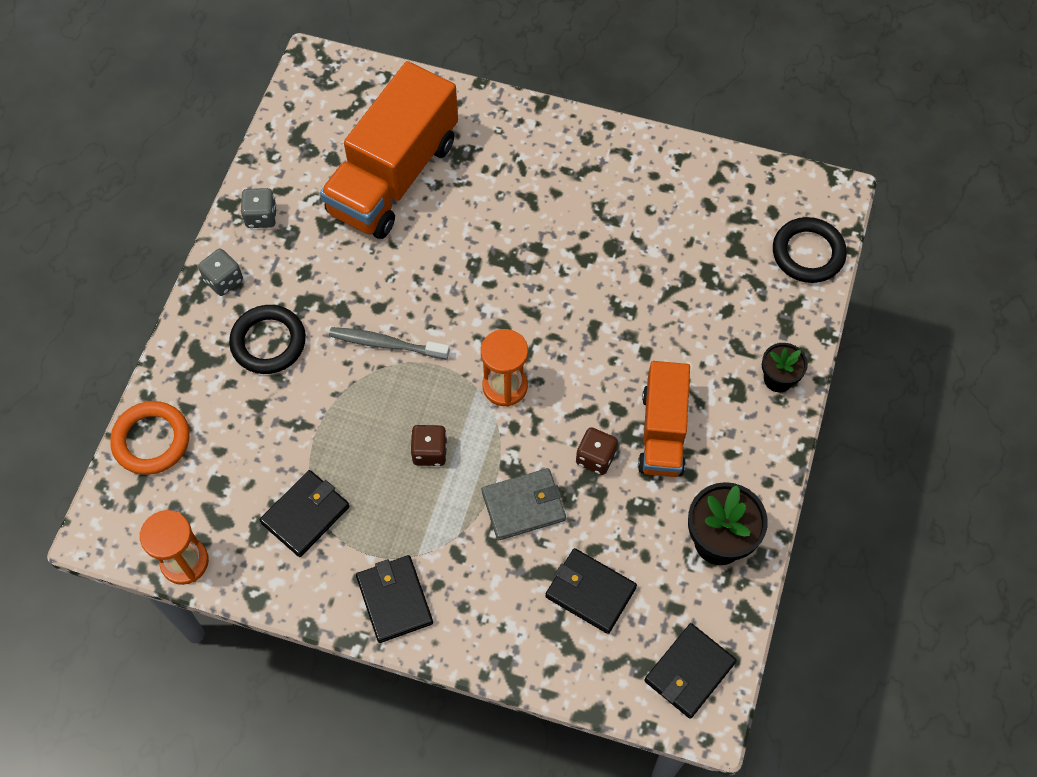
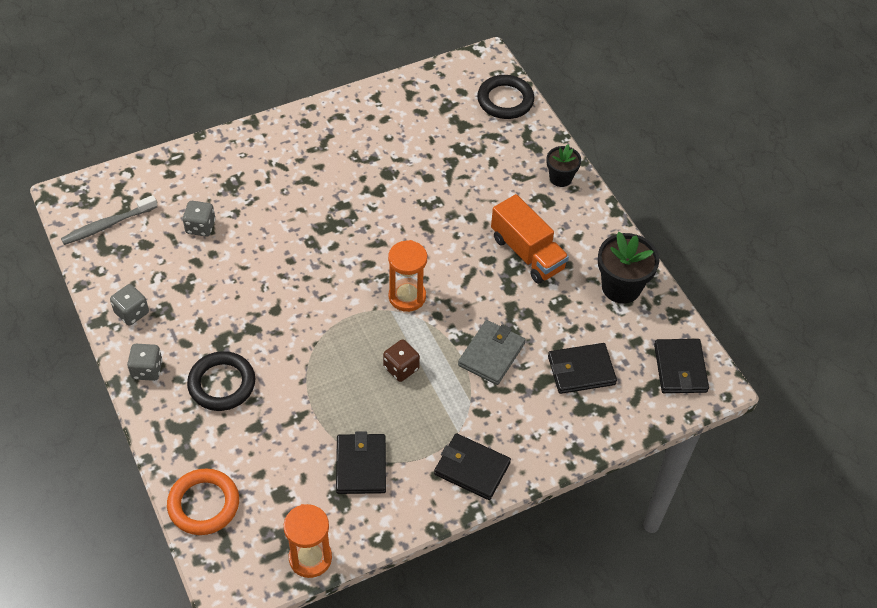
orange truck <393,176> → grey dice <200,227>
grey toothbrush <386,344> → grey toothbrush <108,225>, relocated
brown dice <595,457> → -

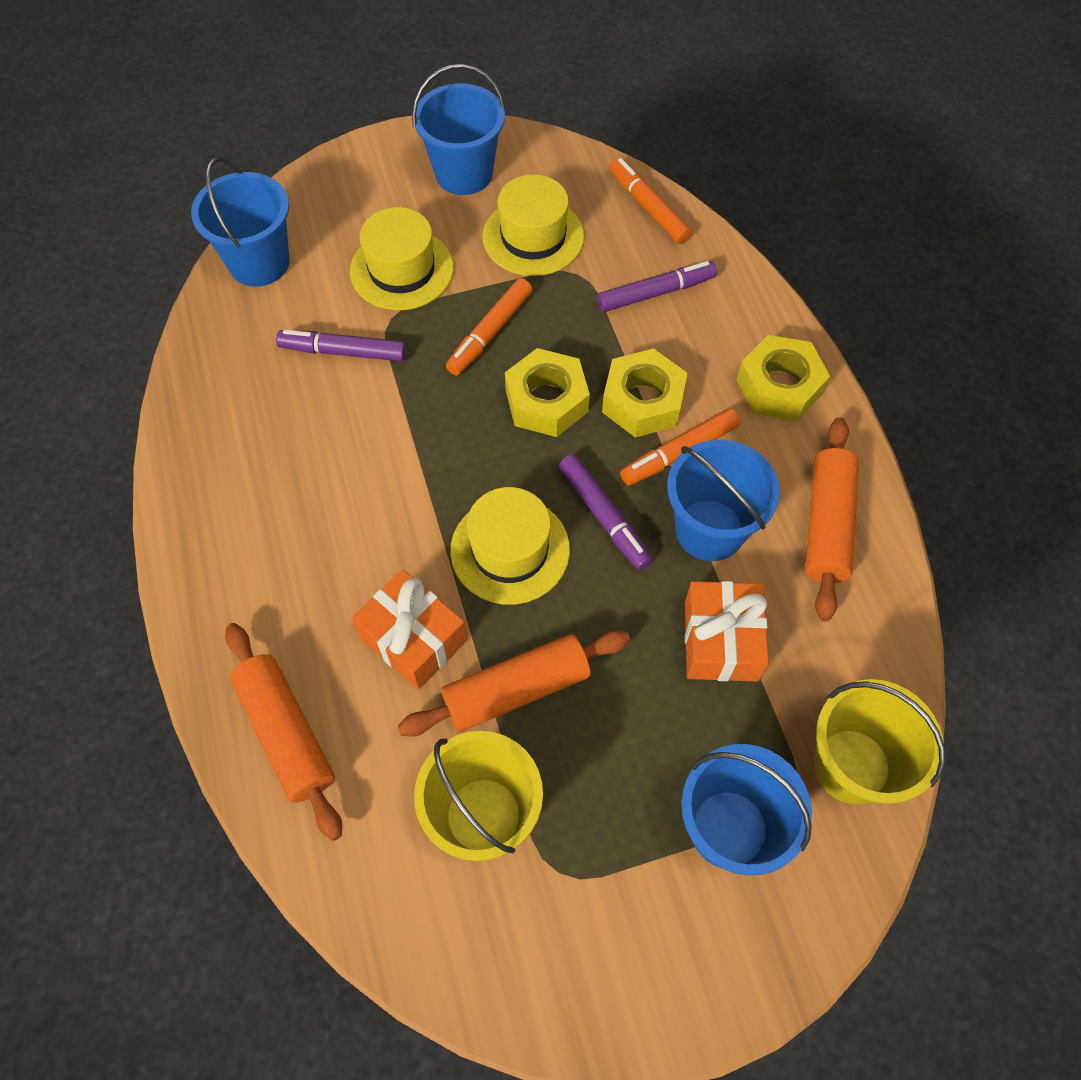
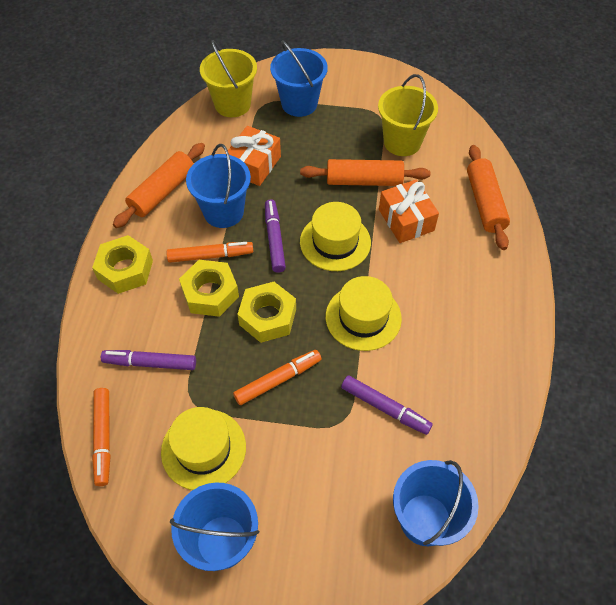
yellow hat <401,269> → yellow hat <363,317>, relocated

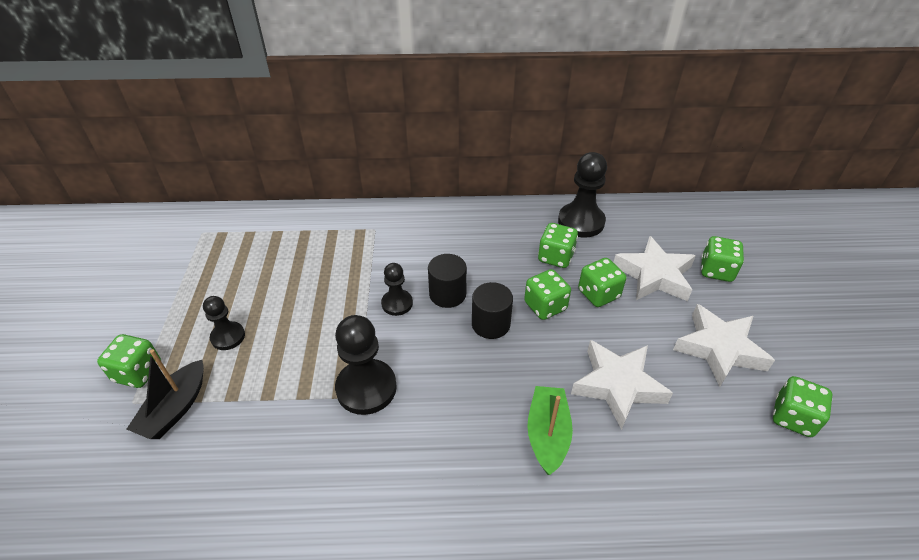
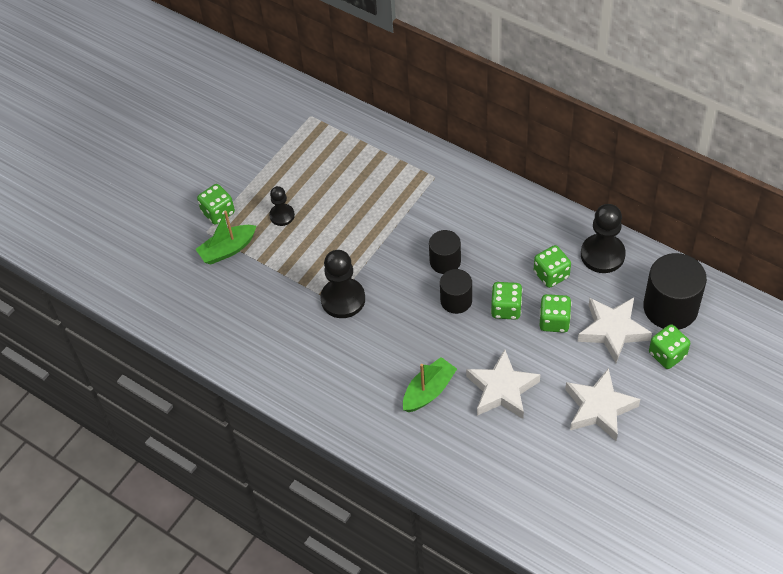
black boat <175,408> → green boat <227,249>
black pawn <397,303> → -
green dice <793,417> → -
- → black cylinder <670,307>

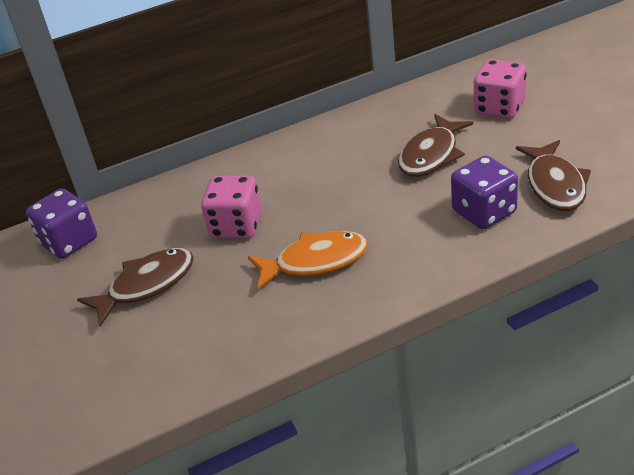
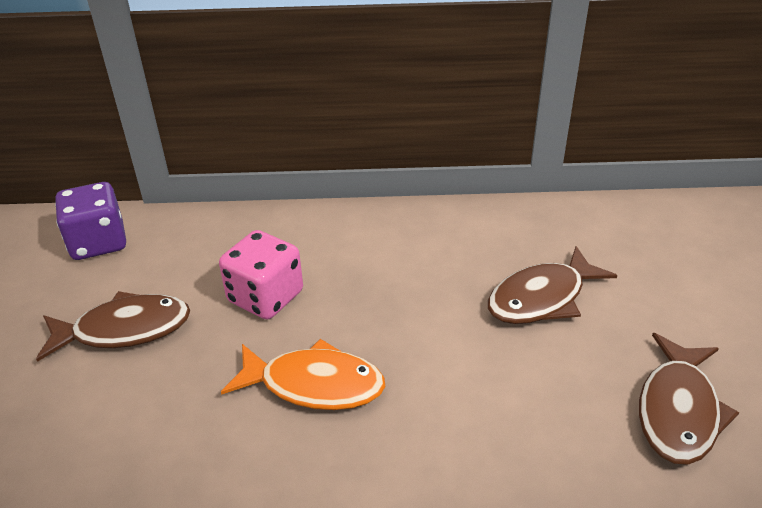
purple dice <484,212> → -
pink dice <499,108> → -

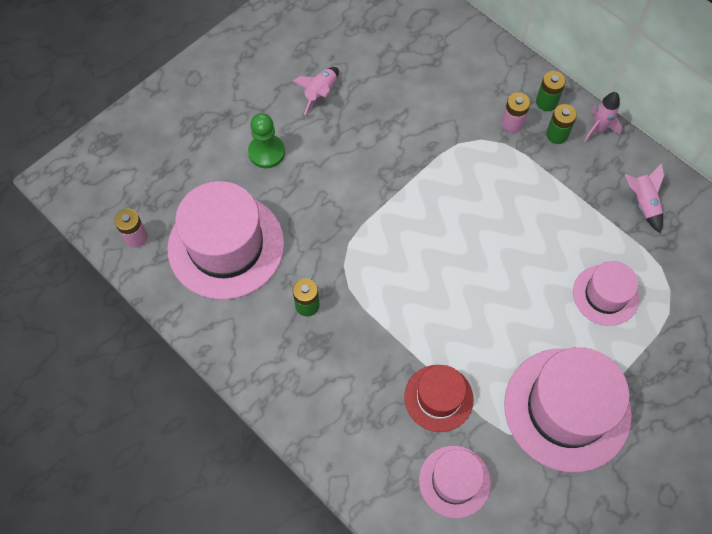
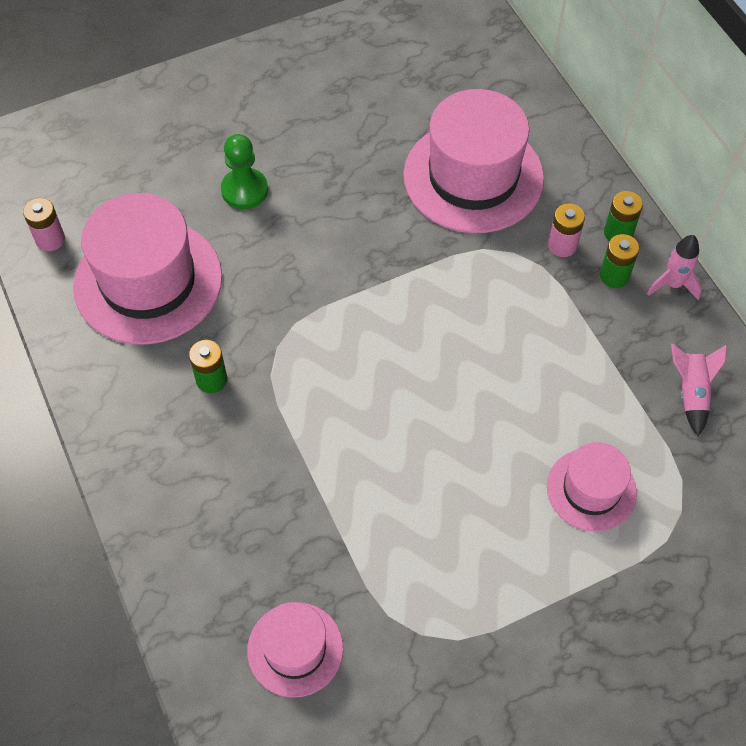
pink rocket <320,93> → -
red hat <438,398> → -
pink hat <567,409> → pink hat <473,177>, relocated

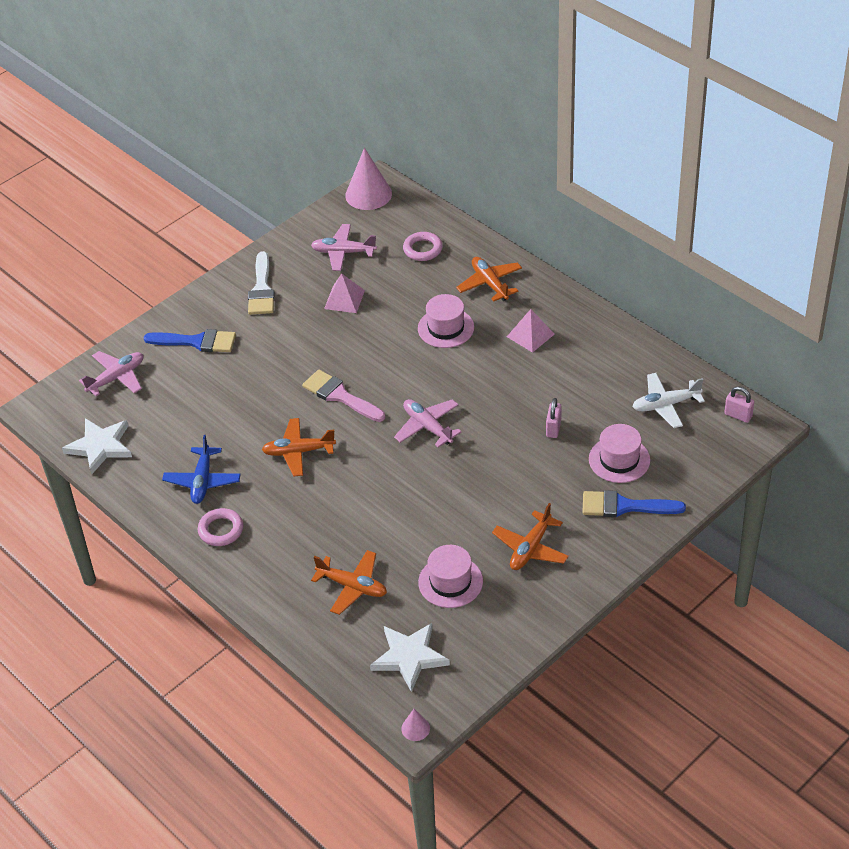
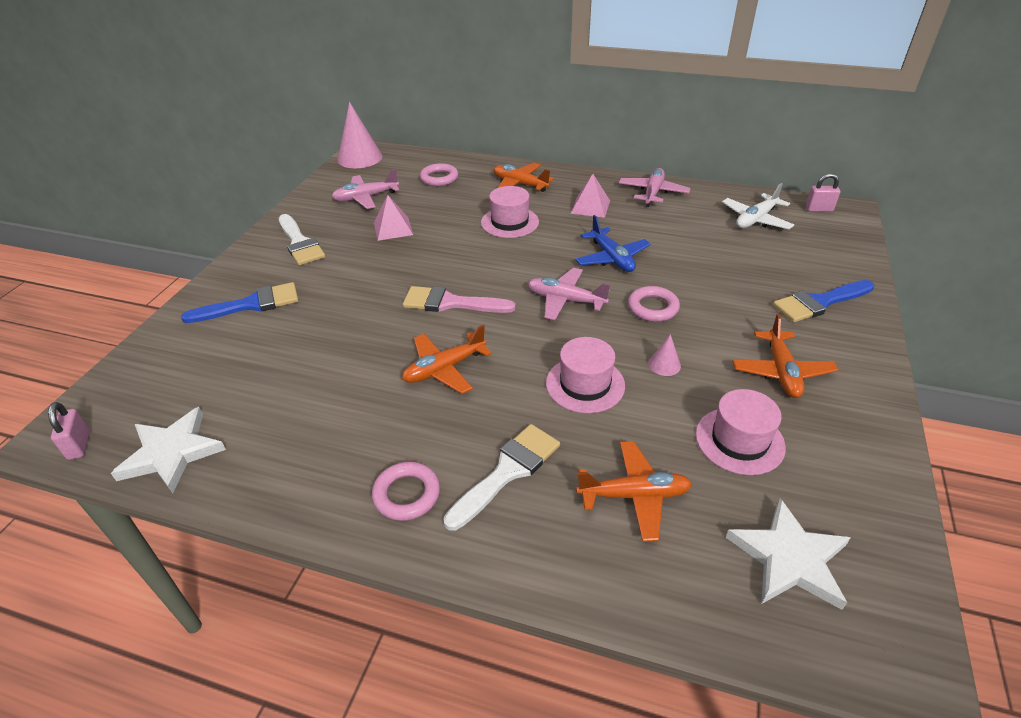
pink plane <116,378> → pink plane <653,193>, relocated
blue plane <202,481> → blue plane <611,258>, relocated
pink cone <415,728> → pink cone <664,364>, relocated
pink padlock <553,428> → pink padlock <79,445>, relocated
pink hat <619,459> → pink hat <585,384>, relocated
- → white brush <508,471>
- → pink ring <653,307>

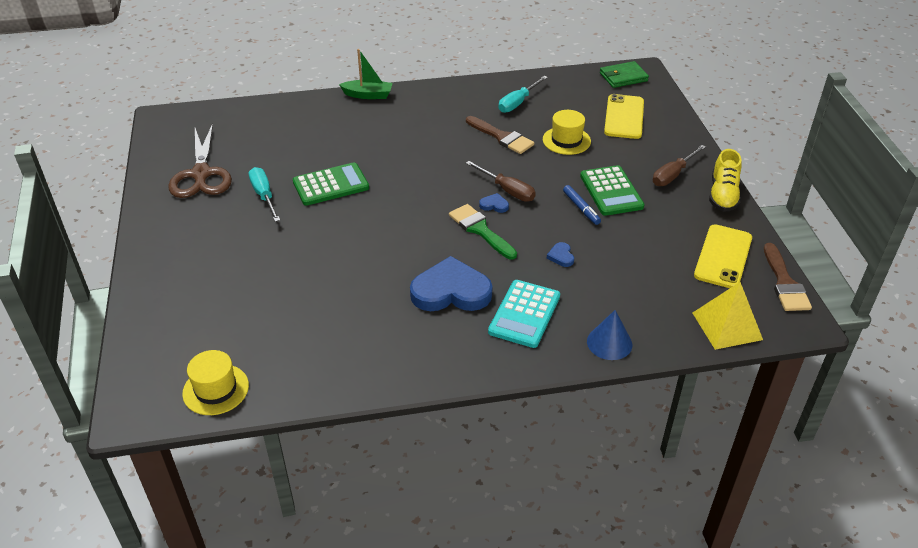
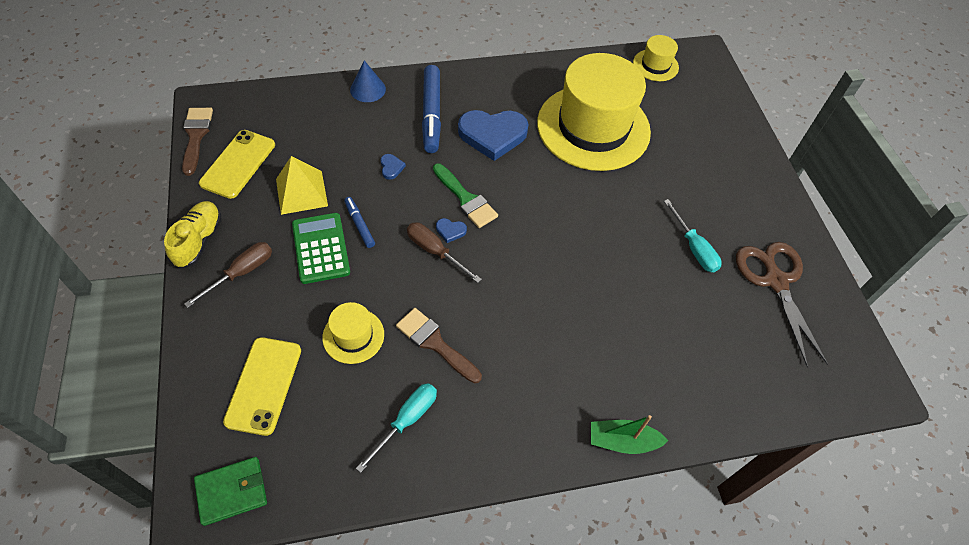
green calculator <331,185> → -
turquoise calculator <524,314> → blue marker <431,113>
yellow pyramid <727,326> → yellow pyramid <301,192>, relocated
- → yellow hat <593,127>

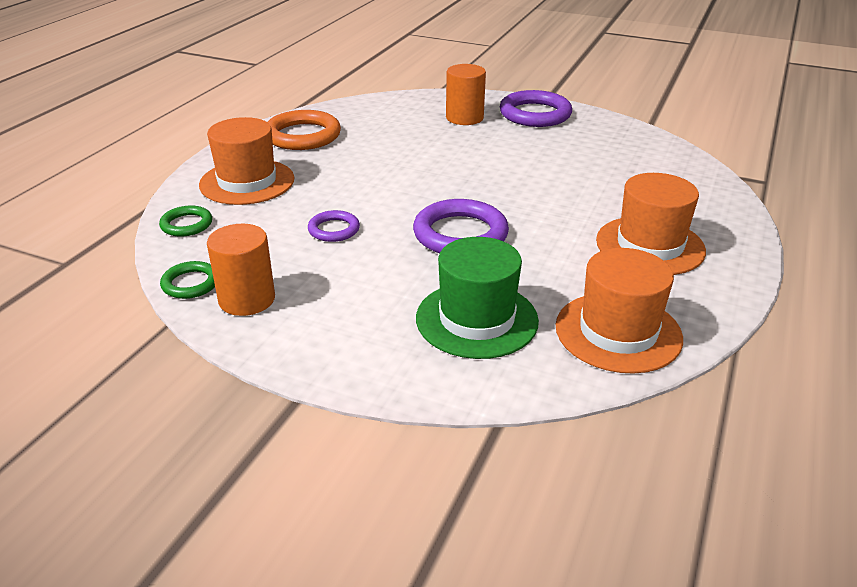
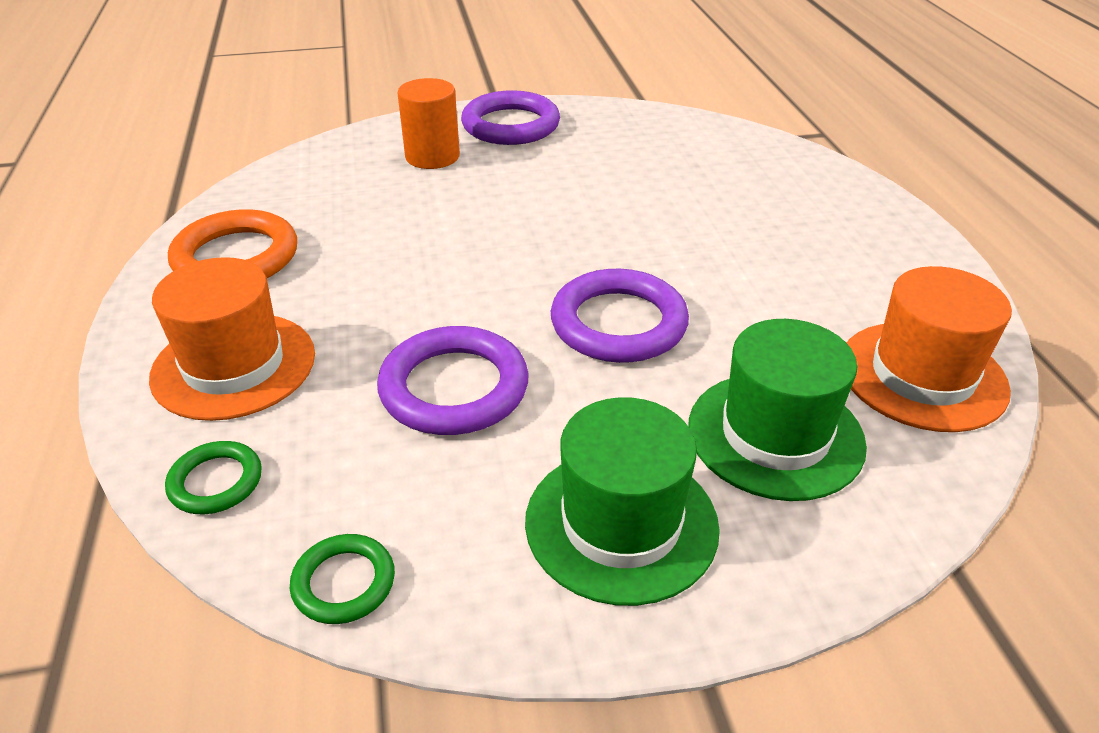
orange cylinder <247,299> → -
purple ring <334,229> → purple ring <454,388>, x1.82
orange hat <650,245> → -
- → green hat <621,523>

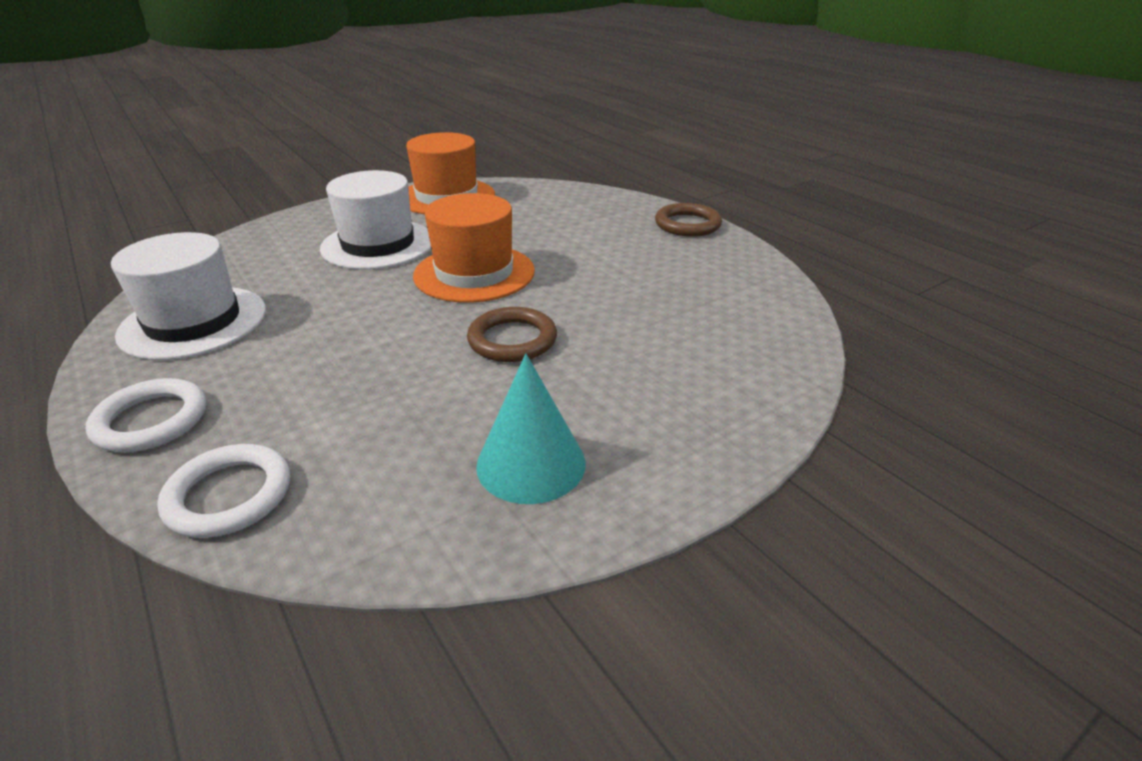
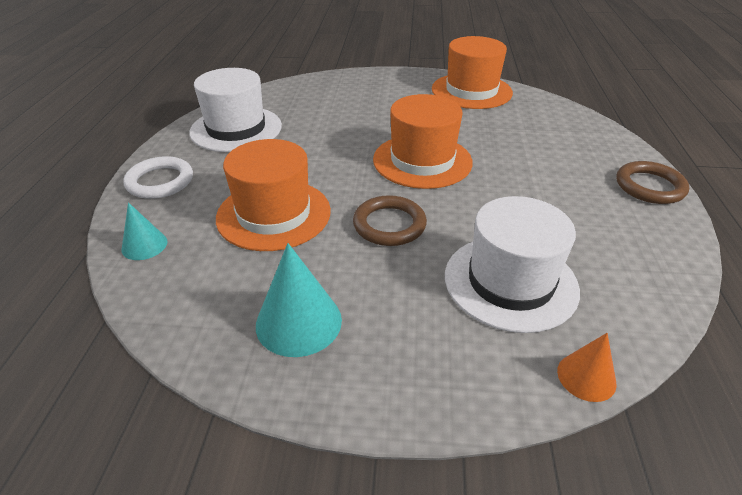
white ring <229,495> → turquoise cone <144,245>
white hat <378,244> → white hat <510,282>, relocated
- → orange hat <273,214>
- → orange cone <586,377>

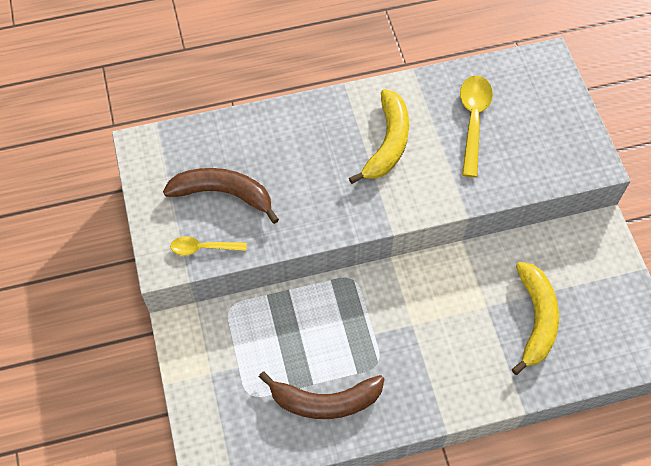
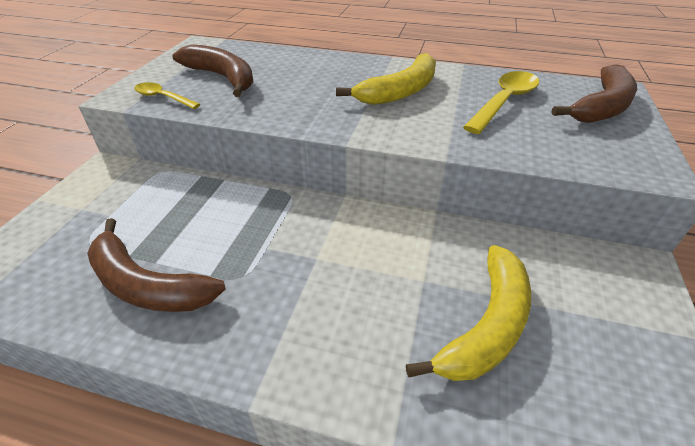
- → brown banana <602,106>

